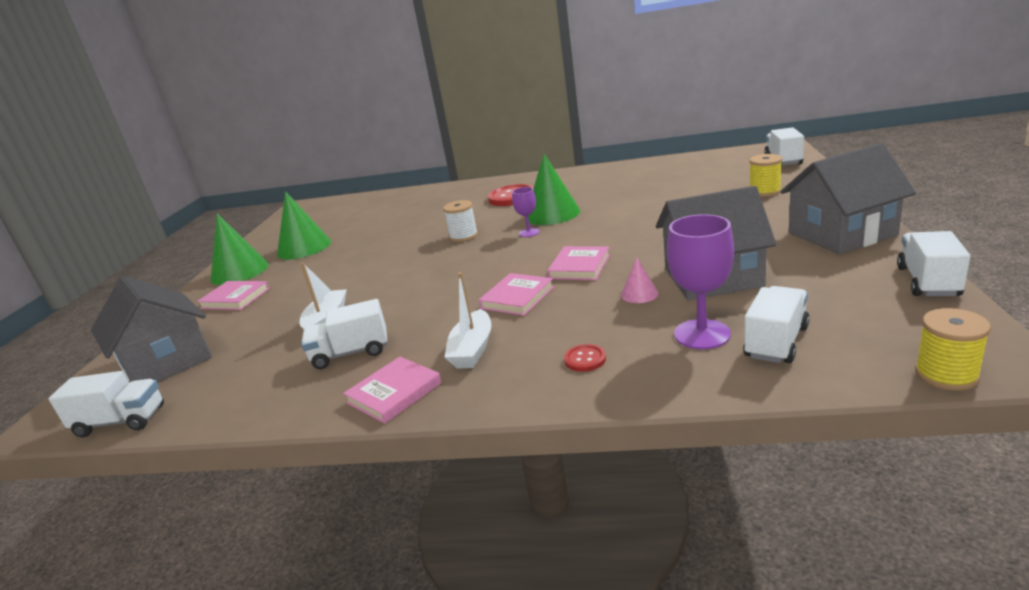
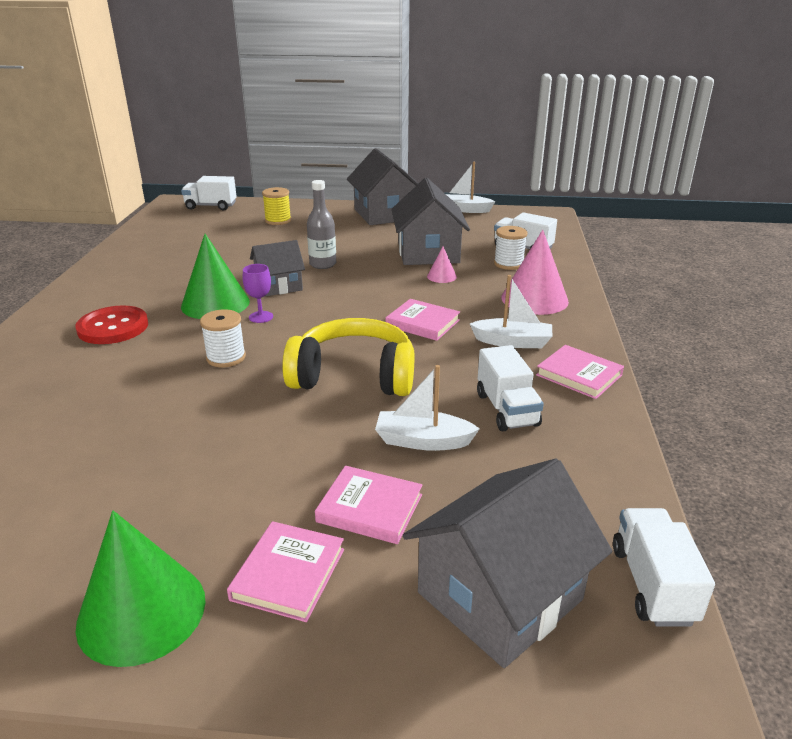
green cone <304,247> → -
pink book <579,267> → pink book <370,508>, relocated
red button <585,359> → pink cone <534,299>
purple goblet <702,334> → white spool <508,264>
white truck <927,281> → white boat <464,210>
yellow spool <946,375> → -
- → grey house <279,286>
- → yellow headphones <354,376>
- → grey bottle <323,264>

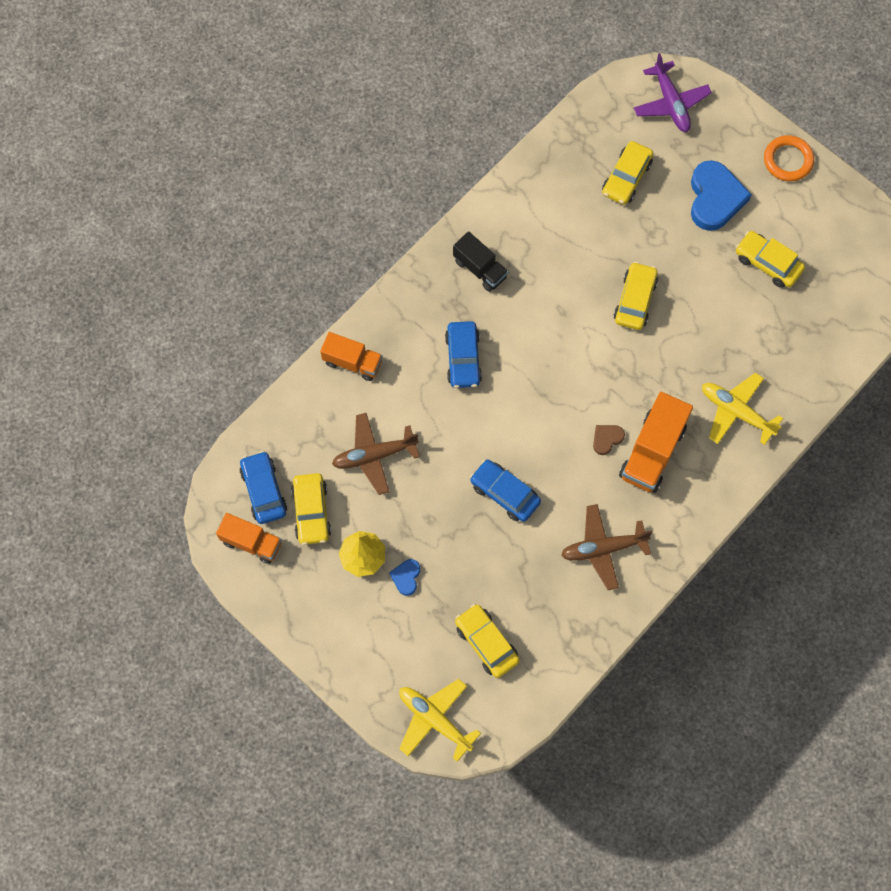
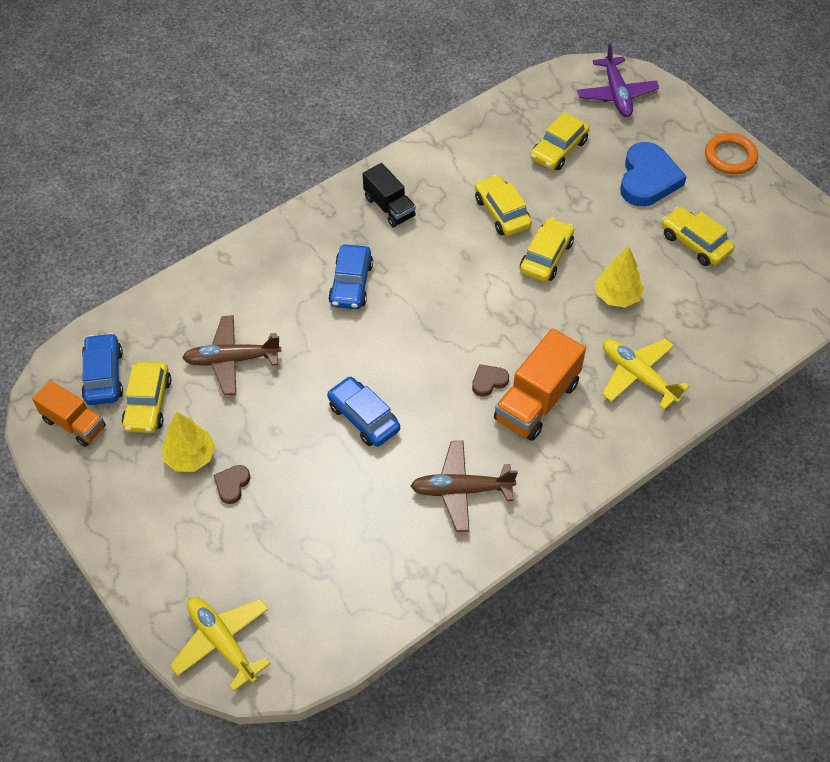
orange truck <352,362> → -
blue heart <406,577> → brown heart <232,485>
yellow car <486,643> → yellow car <502,212>, relocated
- → yellow tree <617,296>

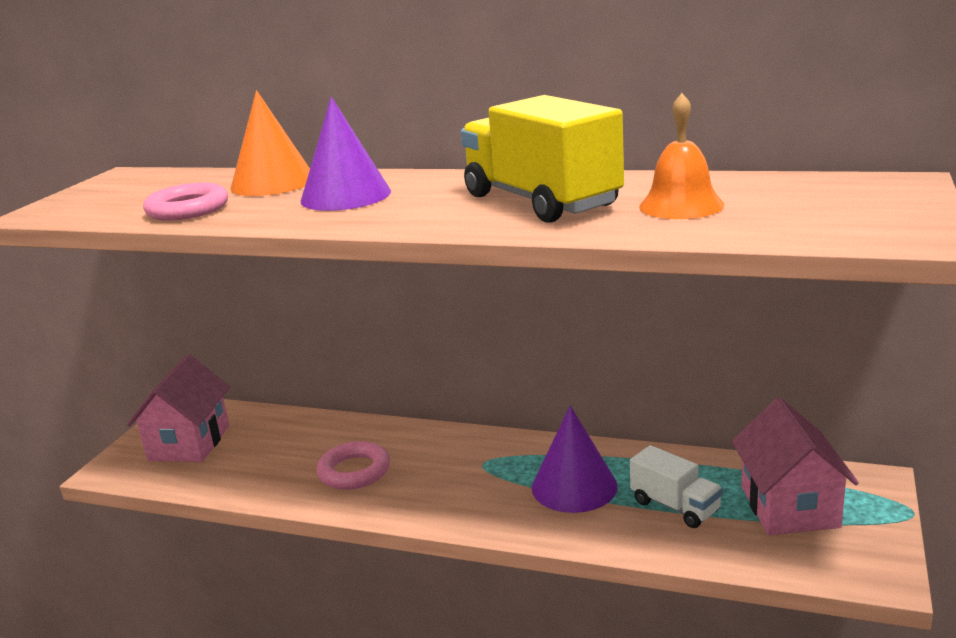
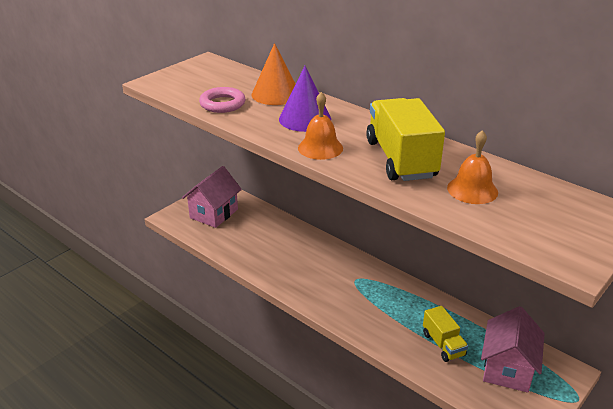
pink ring <354,471> → -
purple cone <574,486> → -
white truck <675,506> → yellow truck <443,344>
- → orange bell <320,148>

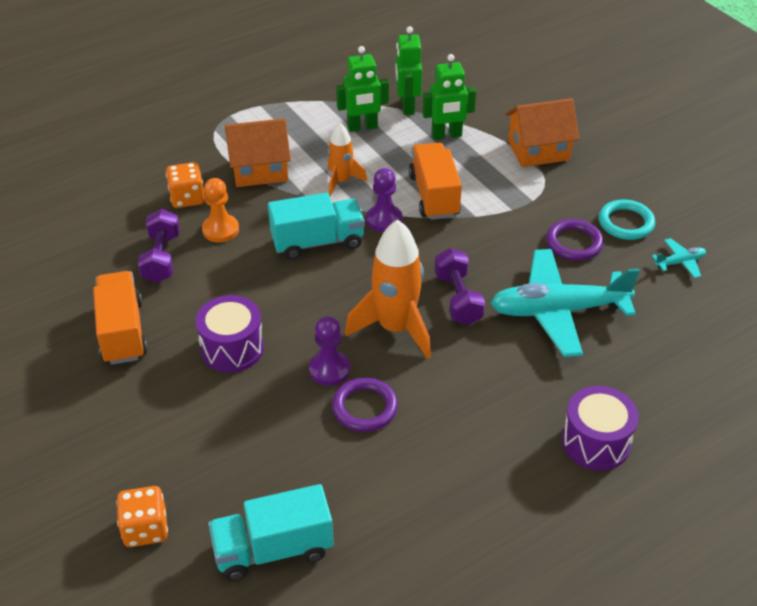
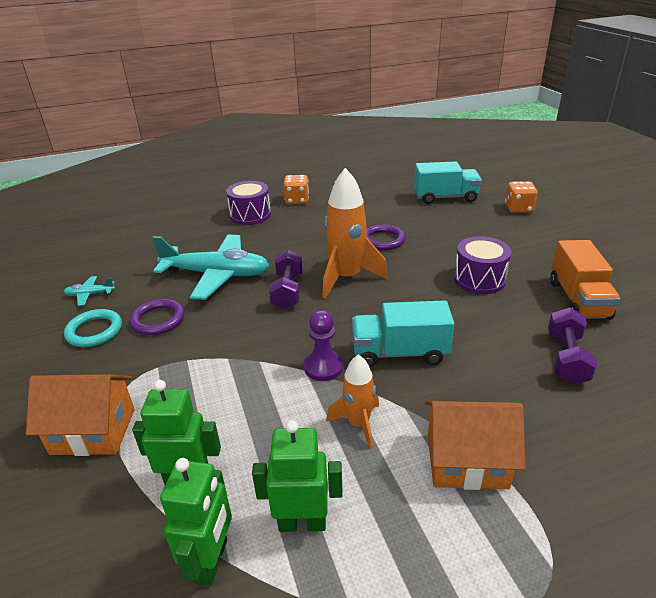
orange dice <187,198> → orange dice <297,200>, relocated
orange pawn <220,230> → -
purple pawn <329,369> → -
orange truck <434,196> → -

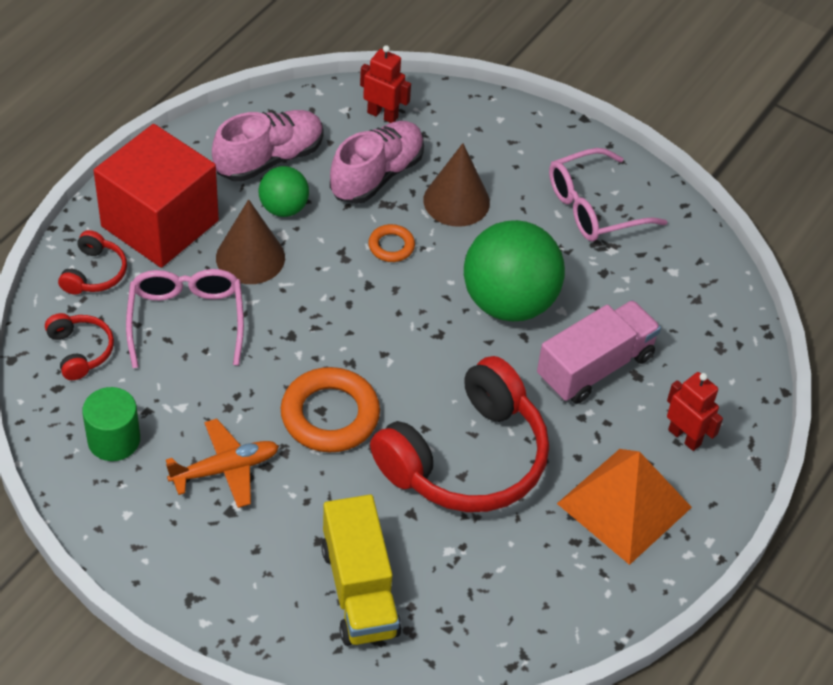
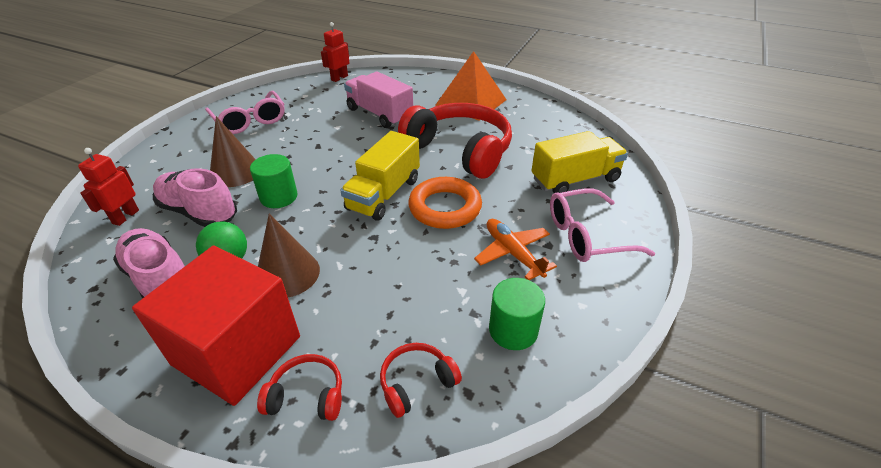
pink glasses <186,319> → pink glasses <586,236>, relocated
orange ring <391,246> → green cylinder <279,197>
green ball <509,302> → -
red robot <684,437> → red robot <339,78>, relocated
- → yellow truck <384,194>

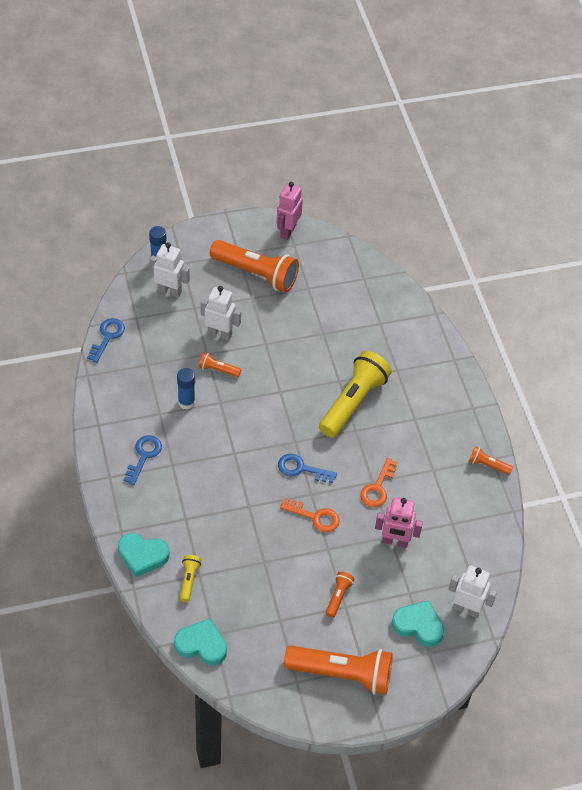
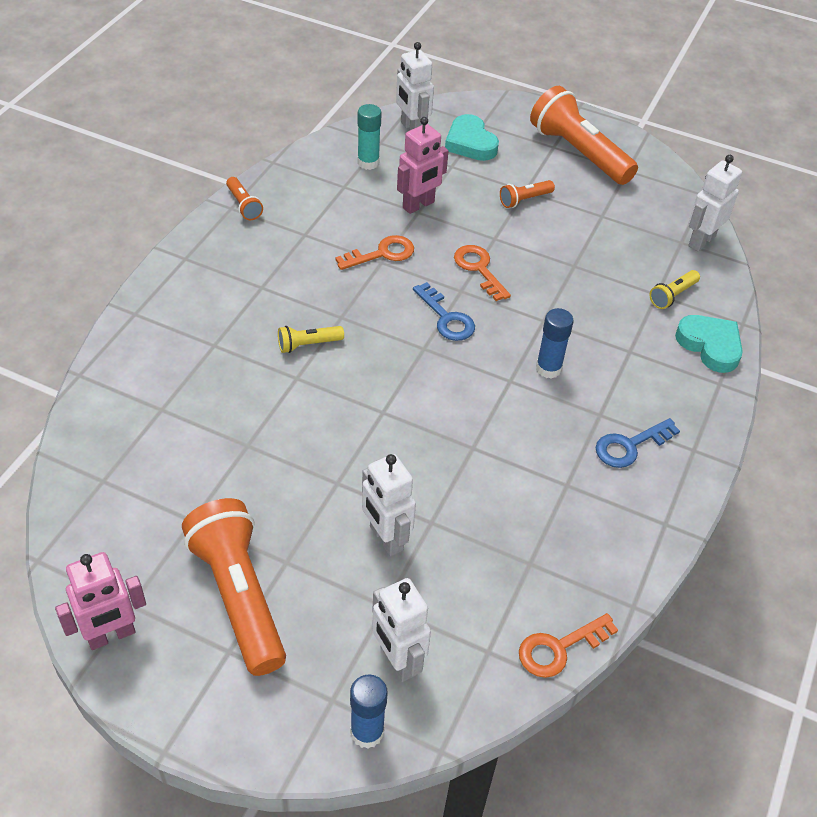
blue key <107,337> → orange key <559,648>
turquoise heart <201,645> → white robot <701,241>
blue glue stick <186,402> → blue glue stick <548,368>, relocated
orange flashlight <218,369> → -
yellow flashlight <353,402> → yellow flashlight <308,344>, x0.45
pink robot <395,541> → pink robot <418,205>, 90 degrees clockwise
- → turquoise glue stick <368,163>

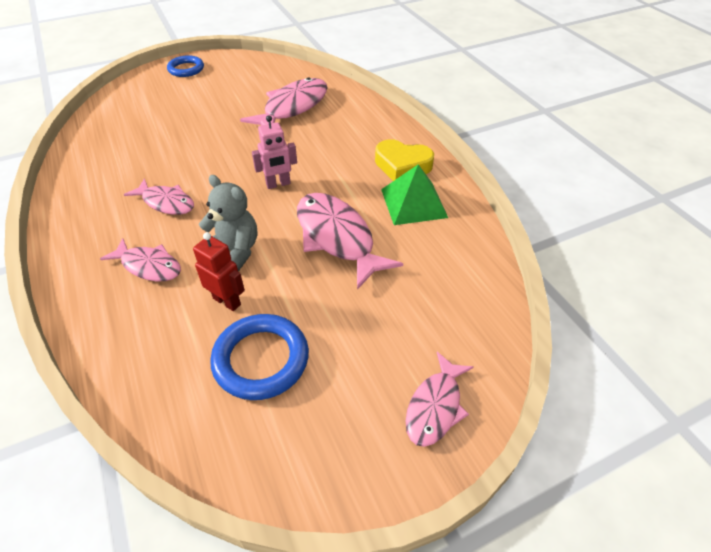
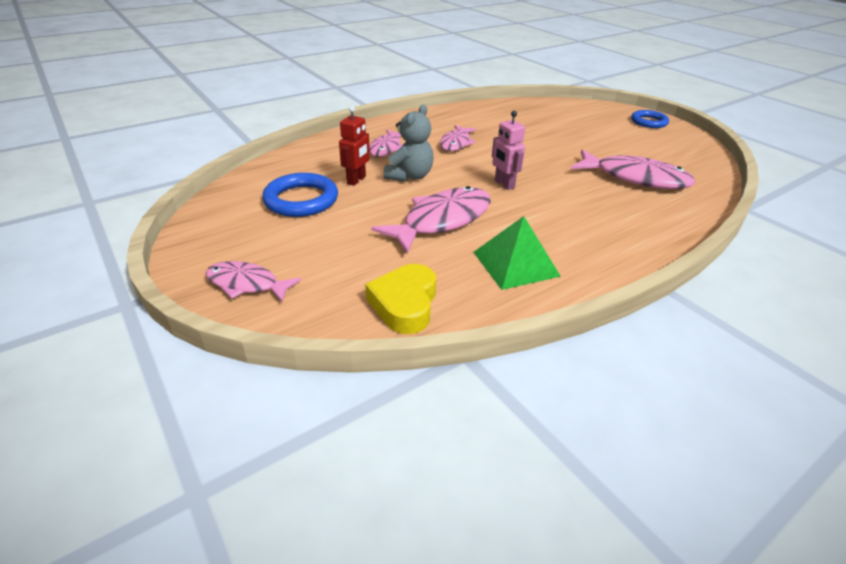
yellow heart <402,165> → yellow heart <405,304>, relocated

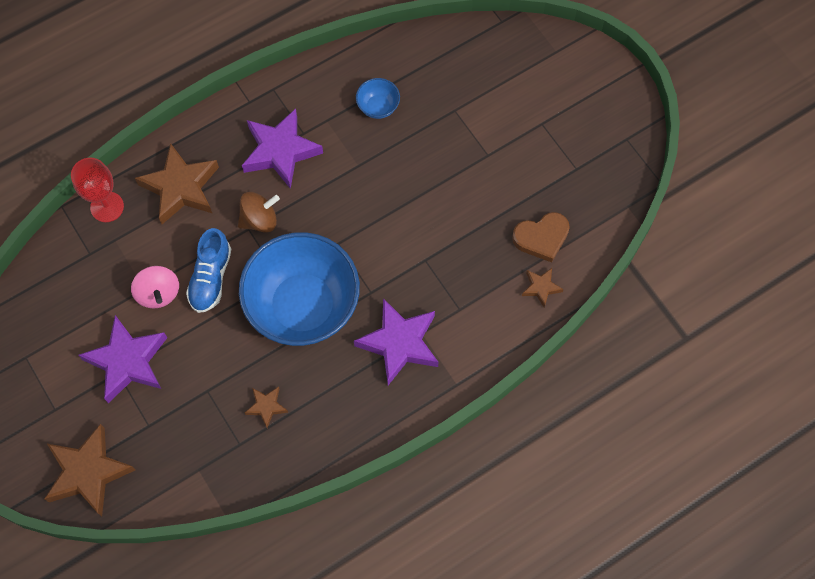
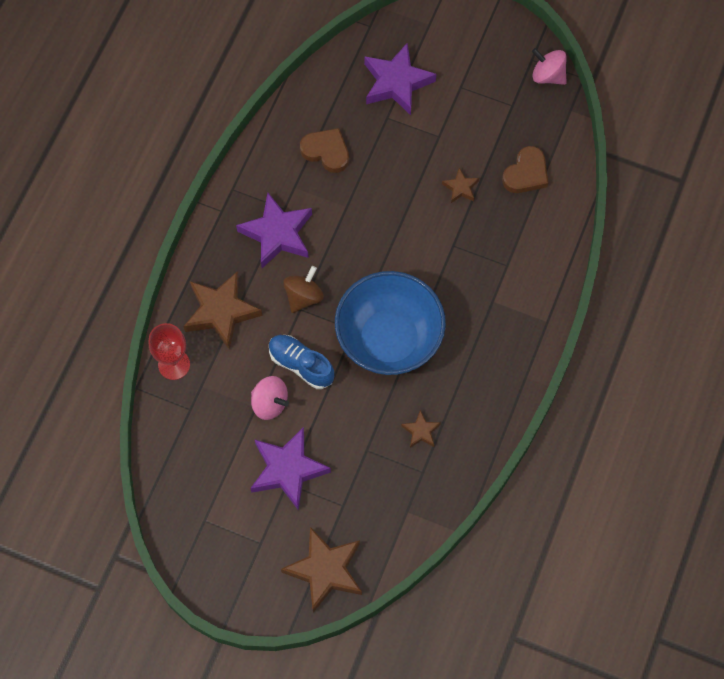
blue shoe <211,278> → blue shoe <301,365>, 150 degrees clockwise
purple star <399,343> → purple star <396,82>, relocated
blue bowl <378,107> → brown heart <326,151>
brown star <541,287> → brown star <460,188>, relocated
- → pink spinning top <547,75>

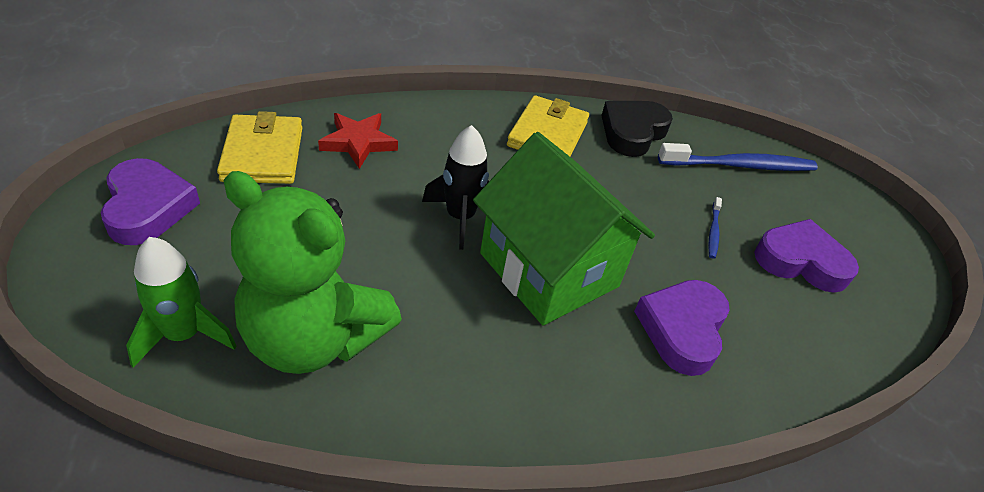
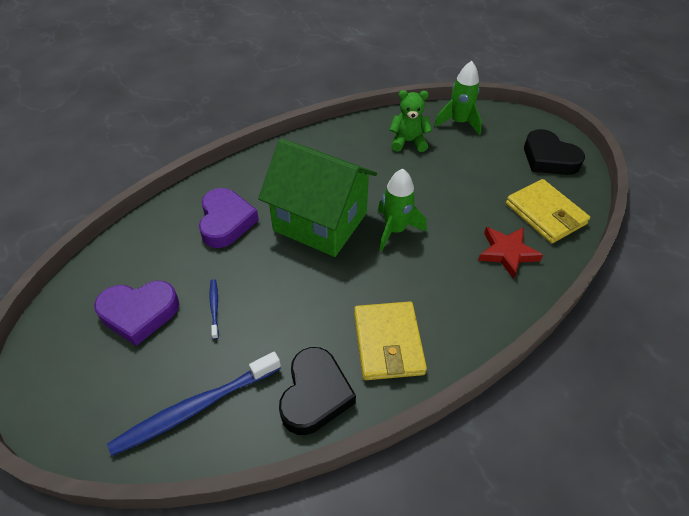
purple heart <148,207> → black heart <548,158>
green teddy bear <314,337> → green teddy bear <408,142>, x0.52
black rocket <460,217> → green rocket <395,230>

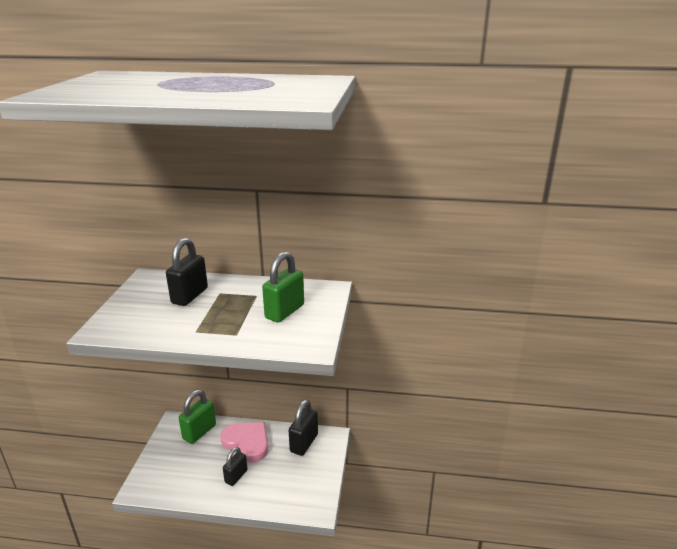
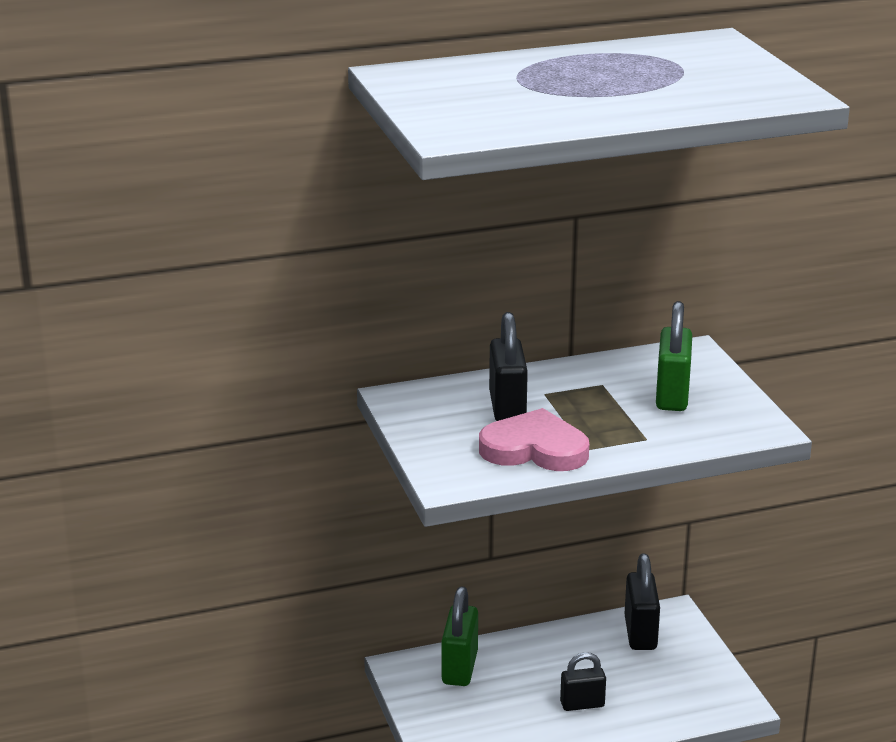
pink heart <247,443> → pink heart <534,449>, relocated
black padlock <236,476> → black padlock <582,704>, 75 degrees clockwise

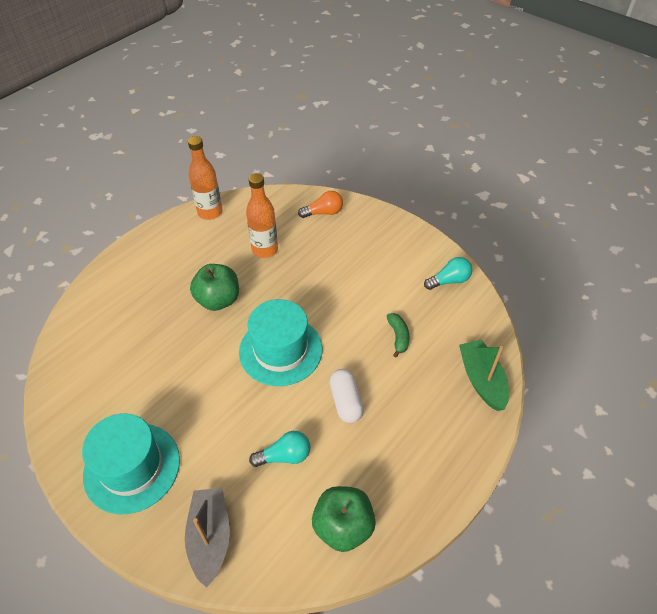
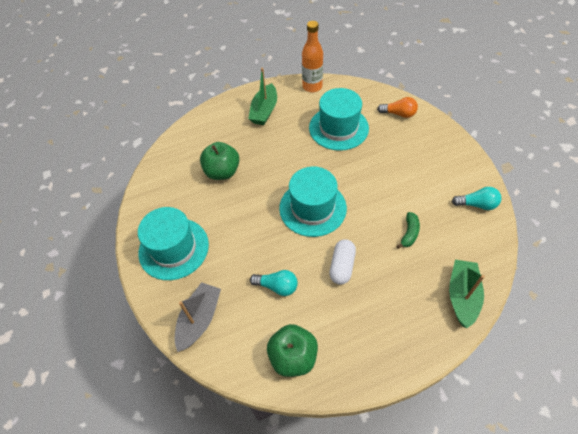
green apple <218,300> → green apple <222,172>, relocated
orange bottle <265,249> → turquoise hat <338,128>
- → green boat <264,111>

